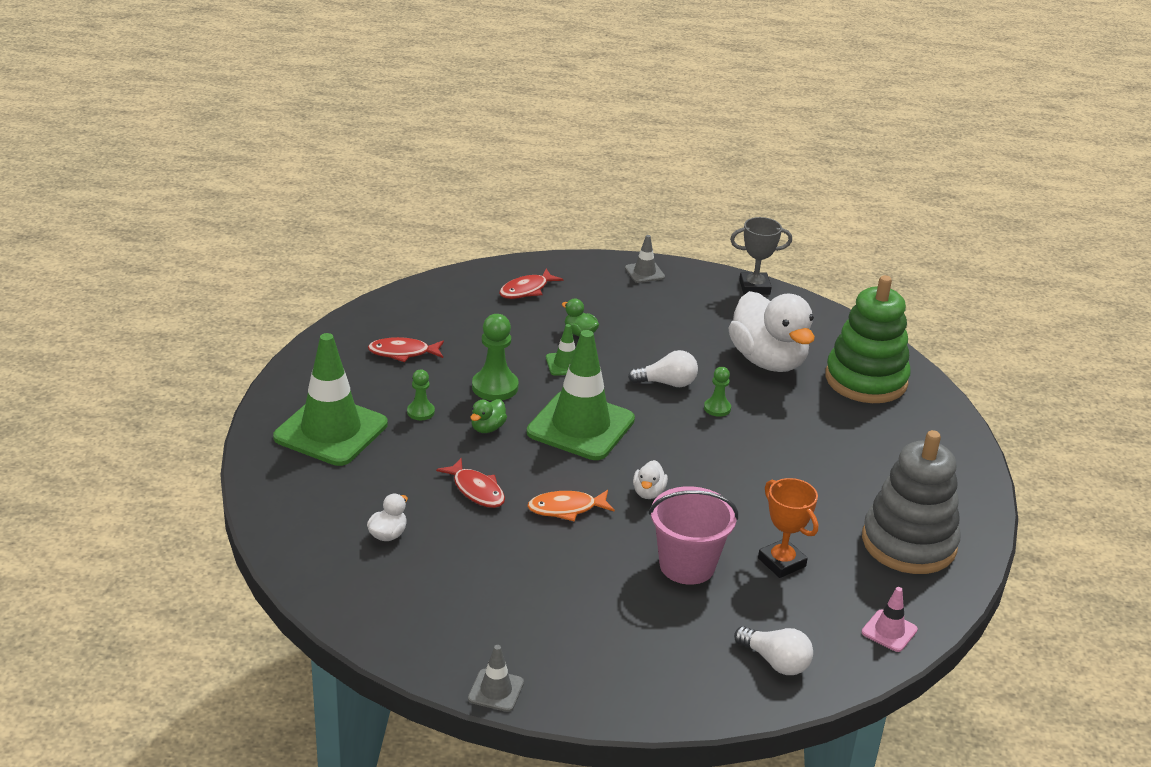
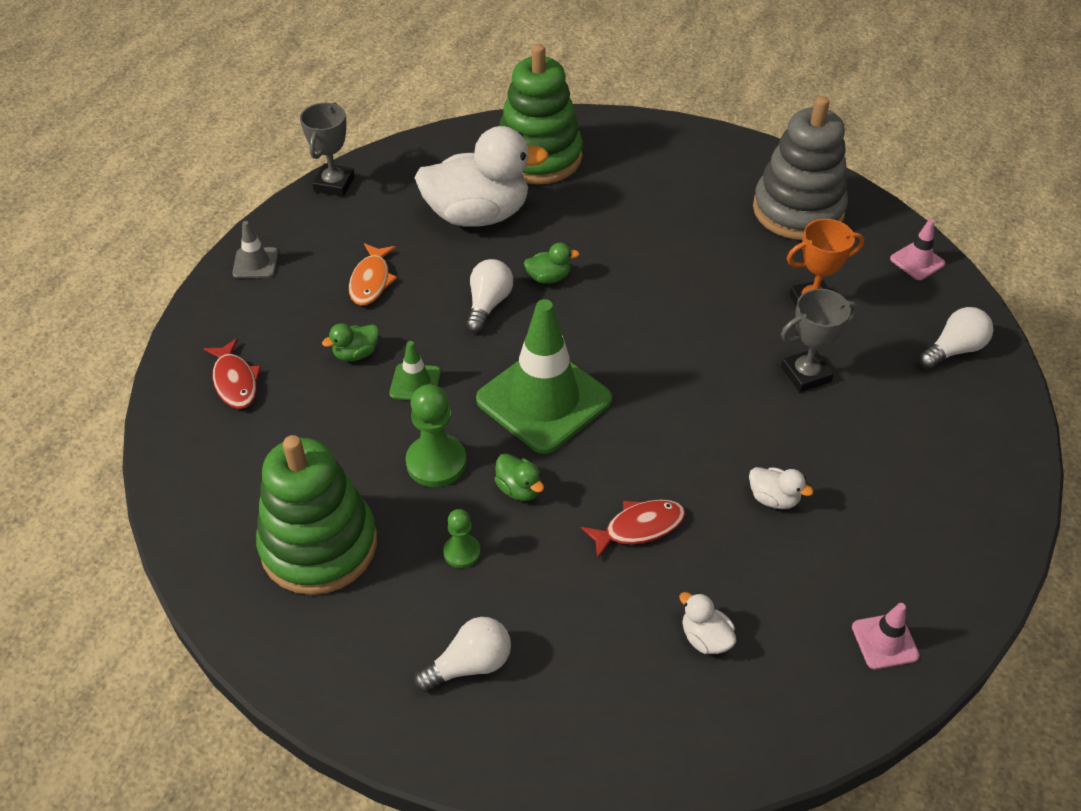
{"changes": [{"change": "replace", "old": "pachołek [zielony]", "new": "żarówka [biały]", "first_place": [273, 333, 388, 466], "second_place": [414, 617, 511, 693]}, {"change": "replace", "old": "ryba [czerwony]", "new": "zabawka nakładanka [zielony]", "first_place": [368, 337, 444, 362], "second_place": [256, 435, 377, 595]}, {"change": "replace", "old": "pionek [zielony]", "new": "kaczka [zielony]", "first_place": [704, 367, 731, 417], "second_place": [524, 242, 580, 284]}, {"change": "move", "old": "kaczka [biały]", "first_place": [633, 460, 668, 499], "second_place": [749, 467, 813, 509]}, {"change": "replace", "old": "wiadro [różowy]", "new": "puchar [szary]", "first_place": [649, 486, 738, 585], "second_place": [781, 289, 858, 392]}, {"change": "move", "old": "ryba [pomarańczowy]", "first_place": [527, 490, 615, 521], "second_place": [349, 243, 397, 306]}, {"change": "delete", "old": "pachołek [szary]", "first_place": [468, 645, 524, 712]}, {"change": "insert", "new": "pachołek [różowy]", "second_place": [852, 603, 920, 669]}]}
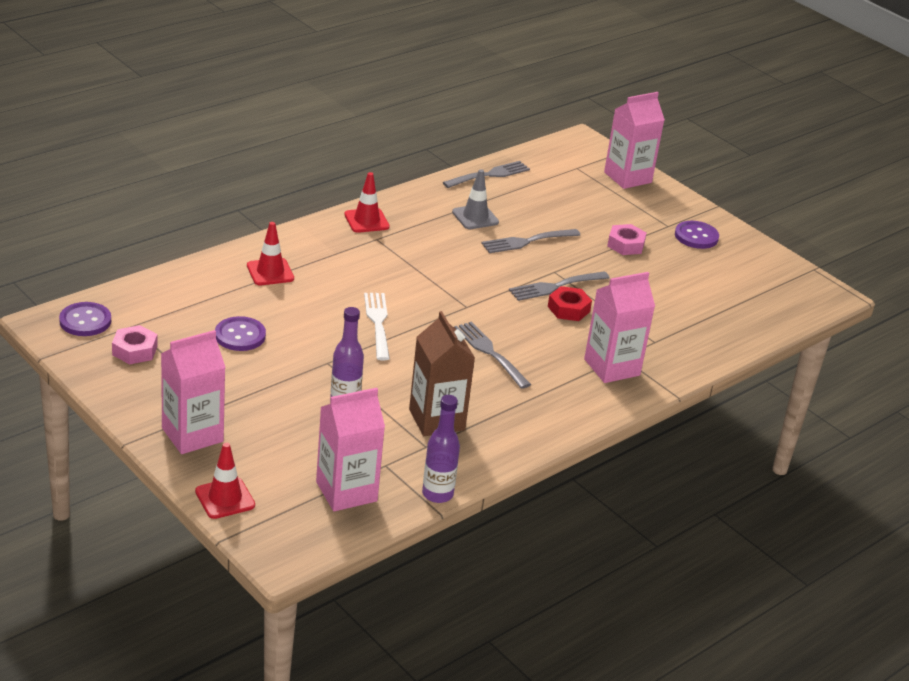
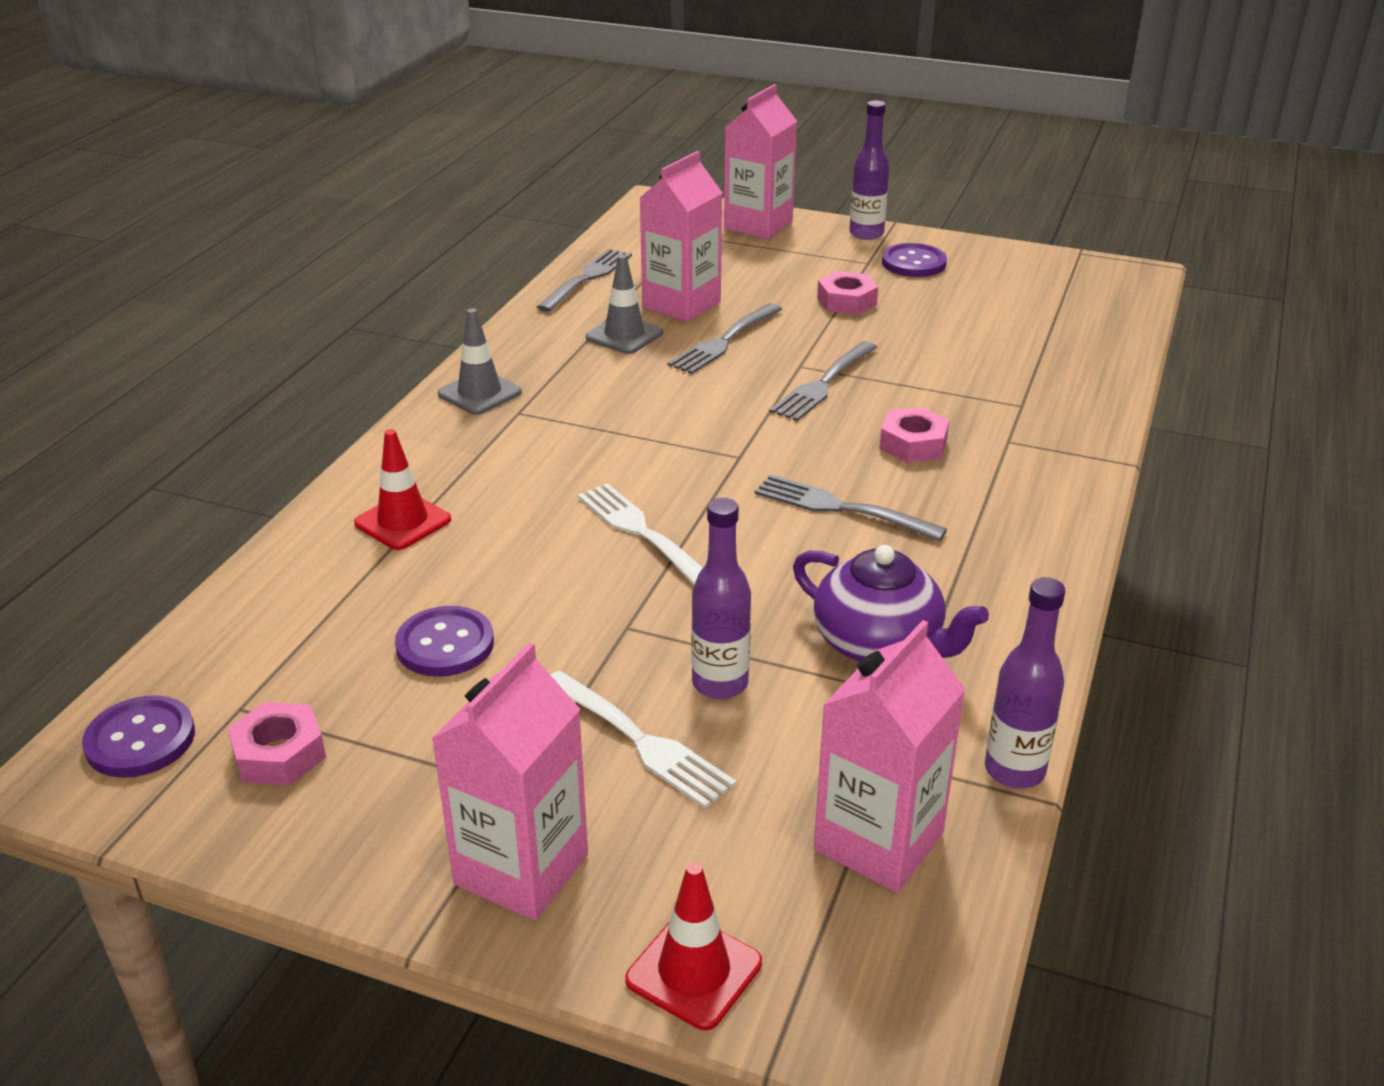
{"changes": [{"change": "recolor", "old": "pachołek [czerwony]", "new": "pachołek [szary]", "first_place": [344, 172, 389, 233], "second_place": [438, 308, 522, 415]}, {"change": "move", "old": "karton mleka [różowy]", "first_place": [584, 272, 655, 383], "second_place": [640, 151, 723, 322]}, {"change": "delete", "old": "nakrętka [czerwony]", "first_place": [548, 286, 592, 321]}, {"change": "replace", "old": "karton mleka [brązowy]", "new": "imbryk [fioletowy]", "first_place": [409, 311, 475, 436], "second_place": [793, 545, 989, 662]}, {"change": "insert", "new": "butelka [fioletowy]", "second_place": [849, 101, 890, 240]}, {"change": "insert", "new": "nakrętka [różowy]", "second_place": [879, 407, 949, 463]}, {"change": "insert", "new": "widelec [biały]", "second_place": [551, 670, 736, 808]}]}
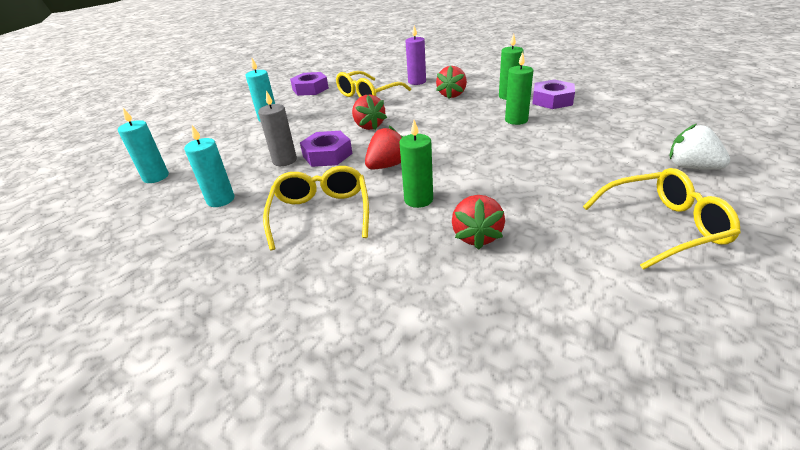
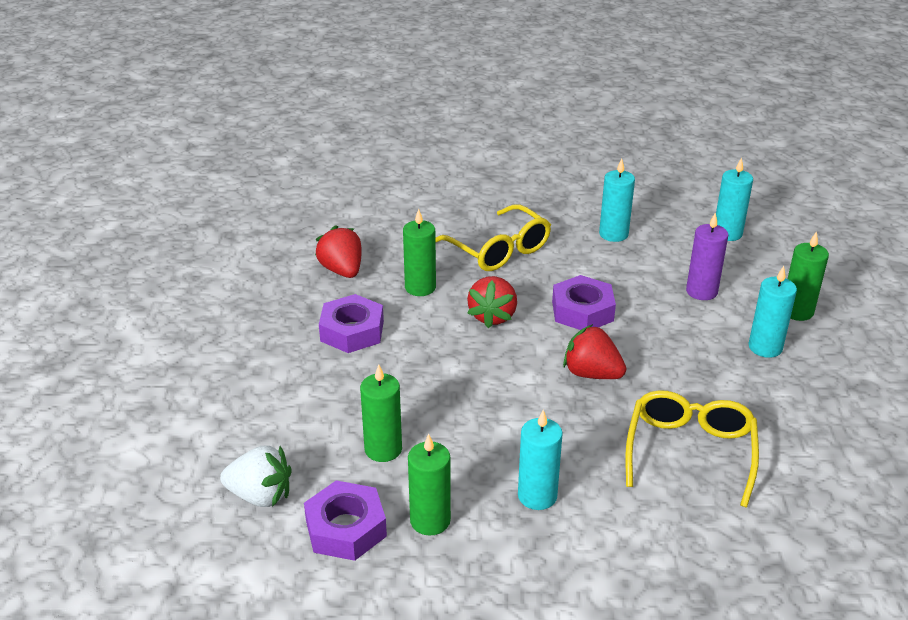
{"changes": [{"change": "move", "old": "świeca [fioletowy]", "first_place": [406, 25, 426, 85], "second_place": [686, 212, 728, 300]}, {"change": "replace", "old": "truskawka [czerwony]", "new": "świeca [turkusowy]", "first_place": [436, 66, 467, 99], "second_place": [518, 410, 563, 510]}, {"change": "move", "old": "nakrętka [fioletowy]", "first_place": [290, 72, 329, 96], "second_place": [319, 294, 384, 353]}, {"change": "delete", "old": "świeca [szary]", "first_place": [258, 91, 297, 166]}, {"change": "move", "old": "truskawka [biały]", "first_place": [670, 124, 730, 170], "second_place": [220, 446, 292, 507]}, {"change": "delete", "old": "okulary [żółty]", "first_place": [583, 168, 741, 270]}, {"change": "insert", "new": "świeca [zielony]", "second_place": [788, 231, 829, 321]}]}
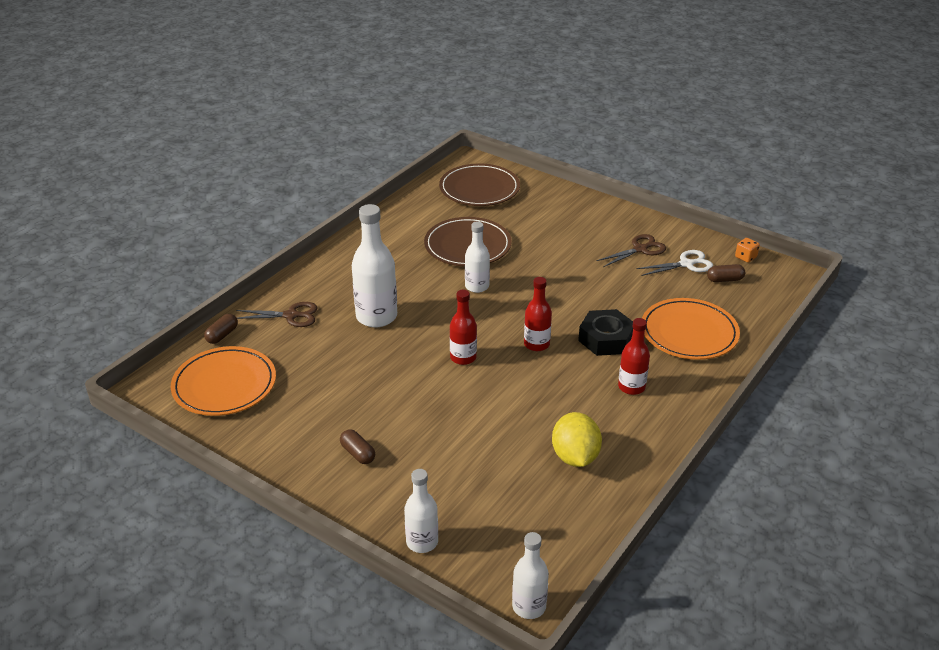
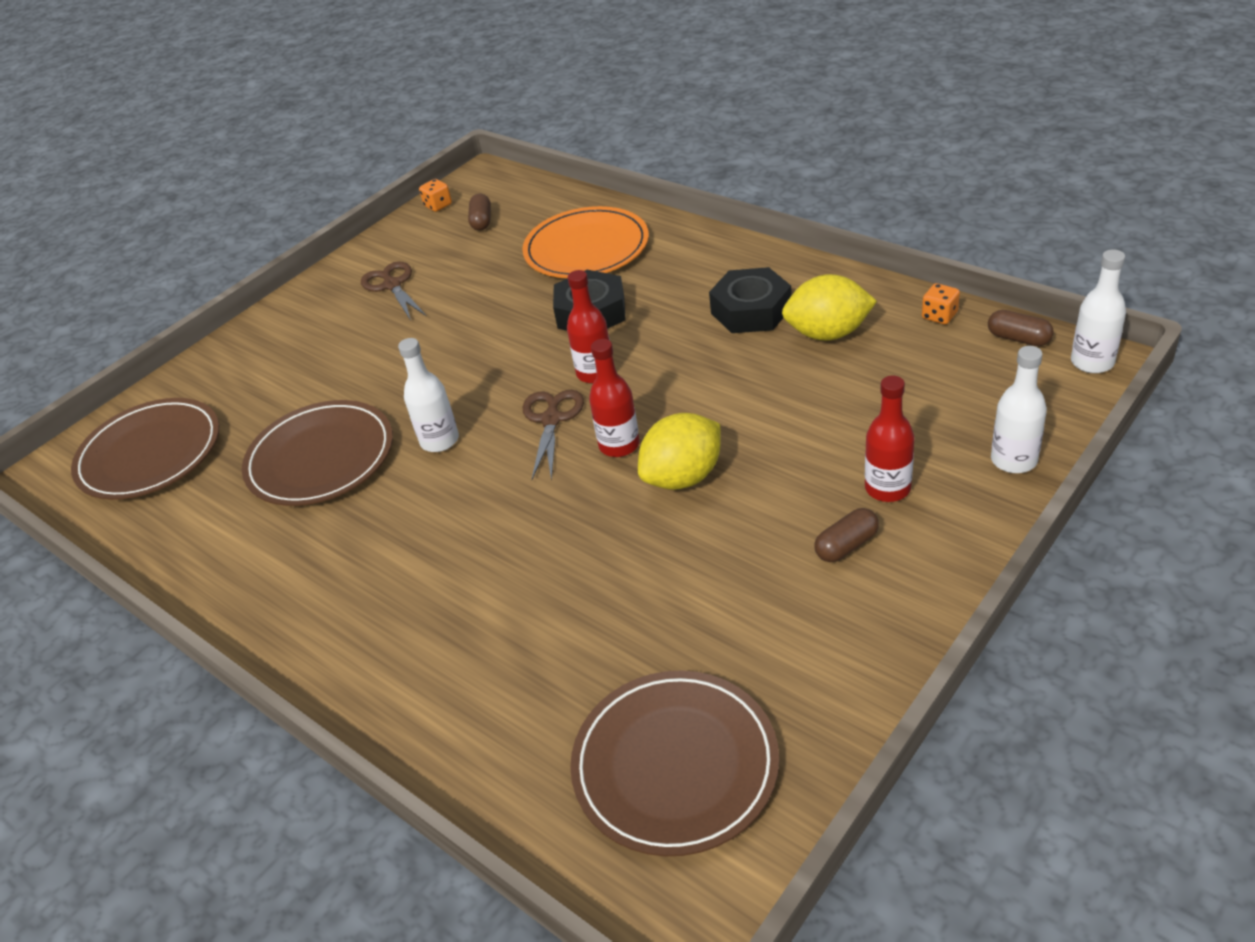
{"changes": [{"change": "delete", "old": "butelka [biały]", "first_place": [352, 204, 397, 327]}, {"change": "delete", "old": "nożyczki [biały]", "first_place": [637, 250, 713, 276]}, {"change": "move", "old": "nożyczki [brązowy]", "first_place": [236, 302, 318, 327], "second_place": [523, 390, 584, 481]}, {"change": "move", "old": "kapsułka [brązowy]", "first_place": [204, 314, 238, 344], "second_place": [988, 310, 1054, 346]}, {"change": "move", "old": "butelka [czerwony]", "first_place": [618, 318, 650, 395], "second_place": [865, 376, 915, 502]}, {"change": "recolor", "old": "talerz [pomarańczowy]", "new": "talerz [brązowy]", "first_place": [171, 346, 276, 416], "second_place": [570, 670, 779, 856]}, {"change": "insert", "new": "nakrętka [czarny]", "second_place": [709, 267, 792, 333]}, {"change": "insert", "new": "kostka do gry [pomarańczowy]", "second_place": [922, 283, 960, 324]}, {"change": "insert", "new": "cytryna [żółty]", "second_place": [638, 413, 721, 490]}]}
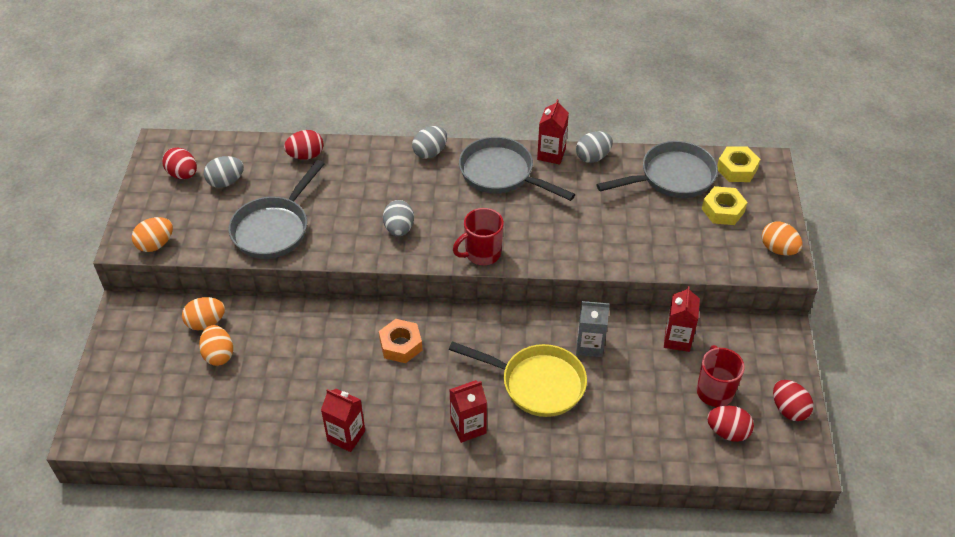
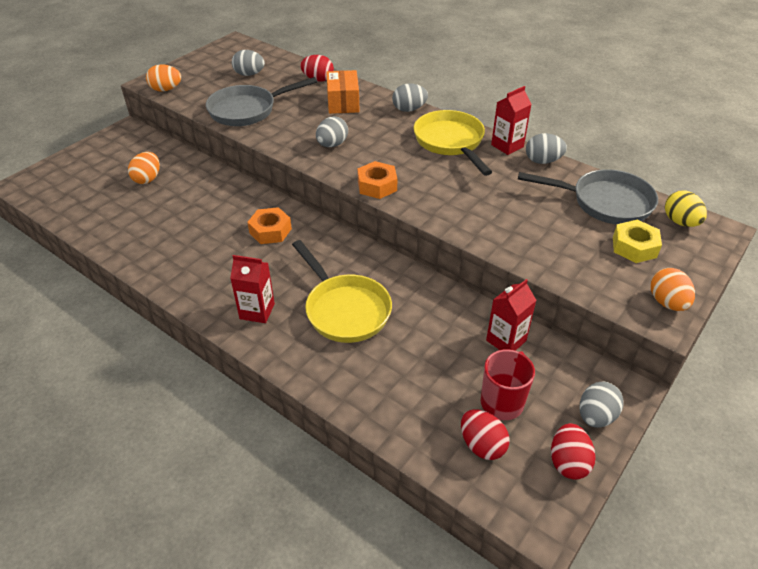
{"changes": [{"change": "recolor", "old": "patelnia [szary]", "new": "patelnia [żółty]", "first_place": [459, 137, 576, 201], "second_place": [414, 110, 492, 176]}, {"change": "replace", "old": "nakrętka [żółty]", "new": "jajko [żółty]", "first_place": [717, 146, 760, 182], "second_place": [665, 191, 707, 227]}, {"change": "delete", "old": "jajko [czerwony]", "first_place": [162, 147, 197, 179]}, {"change": "replace", "old": "kubek [czerwony]", "new": "nakrętka [pomarańczowy]", "first_place": [453, 208, 504, 265], "second_place": [357, 161, 397, 199]}, {"change": "delete", "old": "jajko [pomarańczowy]", "first_place": [182, 297, 225, 330]}, {"change": "delete", "old": "karton mleka [szary]", "first_place": [576, 301, 610, 357]}, {"change": "delete", "old": "karton mleka [czerwony]", "first_place": [321, 389, 365, 452]}, {"change": "insert", "new": "pudełko [pomarańczowy]", "second_place": [326, 70, 360, 114]}, {"change": "insert", "new": "jajko [szary]", "second_place": [580, 381, 624, 428]}]}
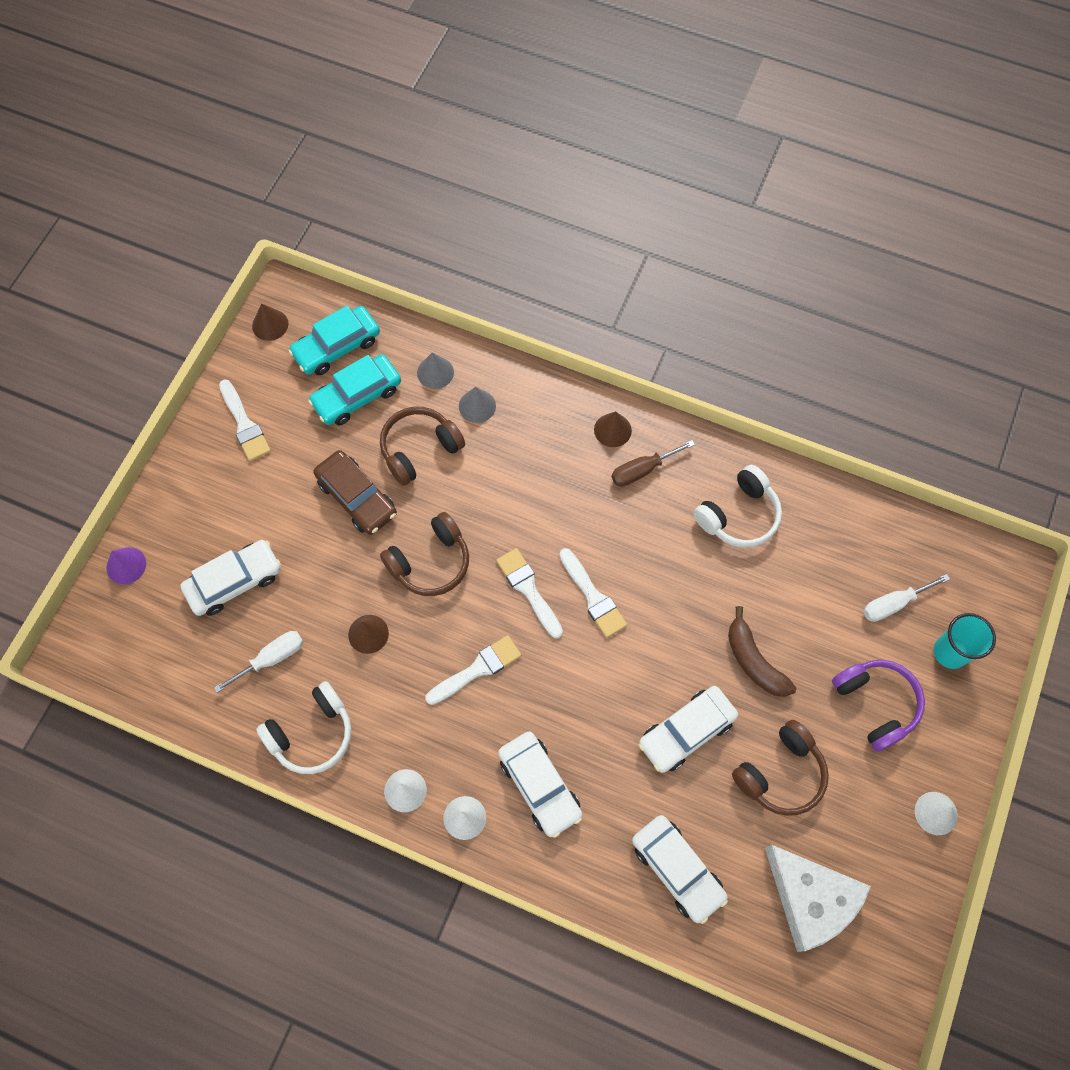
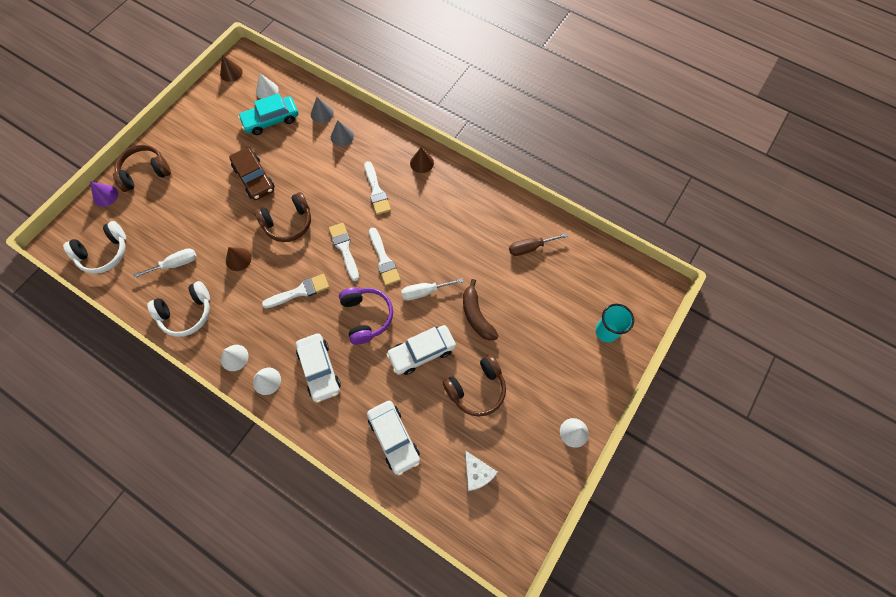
{"changes": [{"change": "replace", "old": "samochód [turkusowy]", "new": "stożek [biały]", "first_place": [288, 306, 380, 375], "second_place": [256, 73, 279, 99]}, {"change": "move", "old": "pędzel [biały]", "first_place": [219, 379, 271, 461], "second_place": [364, 161, 391, 215]}, {"change": "move", "old": "słuchawki [brązowy]", "first_place": [380, 407, 465, 486], "second_place": [113, 145, 171, 192]}, {"change": "move", "old": "śrubokręt [brązowy]", "first_place": [612, 440, 695, 487], "second_place": [509, 233, 568, 256]}, {"change": "move", "old": "słuchawki [biały]", "first_place": [693, 465, 782, 548], "second_place": [63, 221, 126, 274]}, {"change": "delete", "old": "samochód [biały]", "first_place": [180, 540, 281, 616]}, {"change": "move", "old": "śrubokręt [biały]", "first_place": [863, 574, 950, 622], "second_place": [401, 278, 464, 300]}, {"change": "move", "old": "słuchawki [fioletowy]", "first_place": [832, 660, 925, 752], "second_place": [339, 287, 393, 345]}, {"change": "resize", "old": "ser [biały]", "first_place": [765, 845, 871, 952], "second_place": [465, 451, 498, 491], "factor": 0.55}]}
